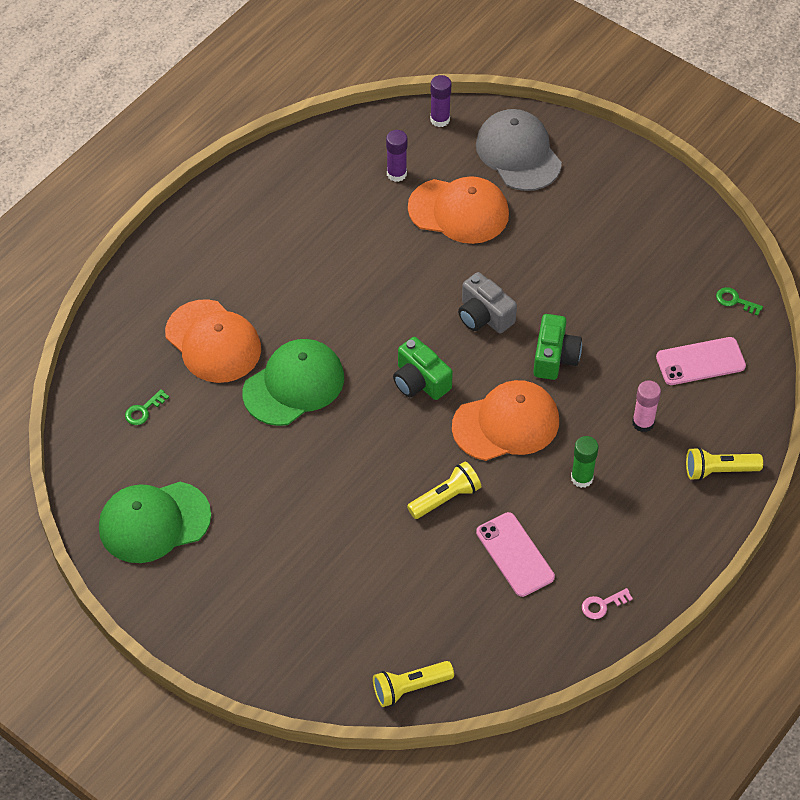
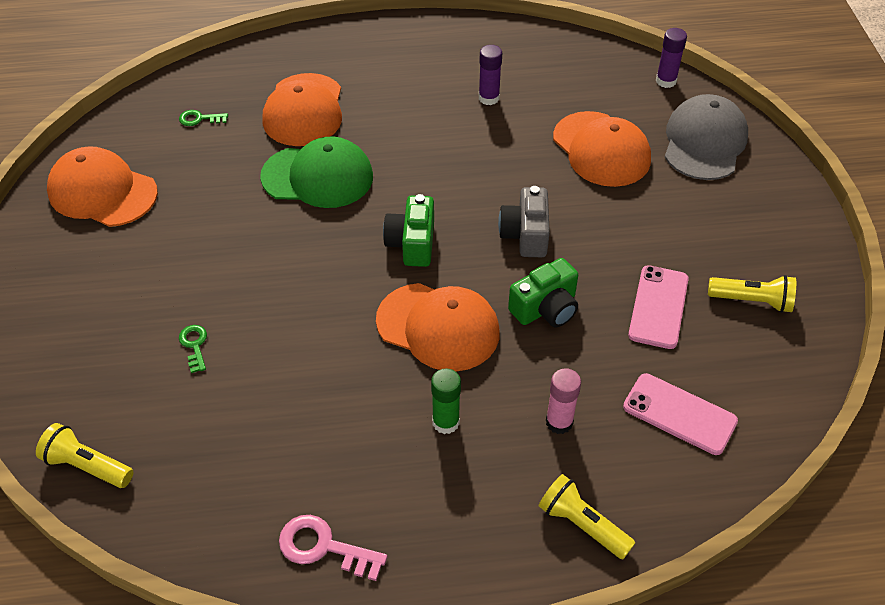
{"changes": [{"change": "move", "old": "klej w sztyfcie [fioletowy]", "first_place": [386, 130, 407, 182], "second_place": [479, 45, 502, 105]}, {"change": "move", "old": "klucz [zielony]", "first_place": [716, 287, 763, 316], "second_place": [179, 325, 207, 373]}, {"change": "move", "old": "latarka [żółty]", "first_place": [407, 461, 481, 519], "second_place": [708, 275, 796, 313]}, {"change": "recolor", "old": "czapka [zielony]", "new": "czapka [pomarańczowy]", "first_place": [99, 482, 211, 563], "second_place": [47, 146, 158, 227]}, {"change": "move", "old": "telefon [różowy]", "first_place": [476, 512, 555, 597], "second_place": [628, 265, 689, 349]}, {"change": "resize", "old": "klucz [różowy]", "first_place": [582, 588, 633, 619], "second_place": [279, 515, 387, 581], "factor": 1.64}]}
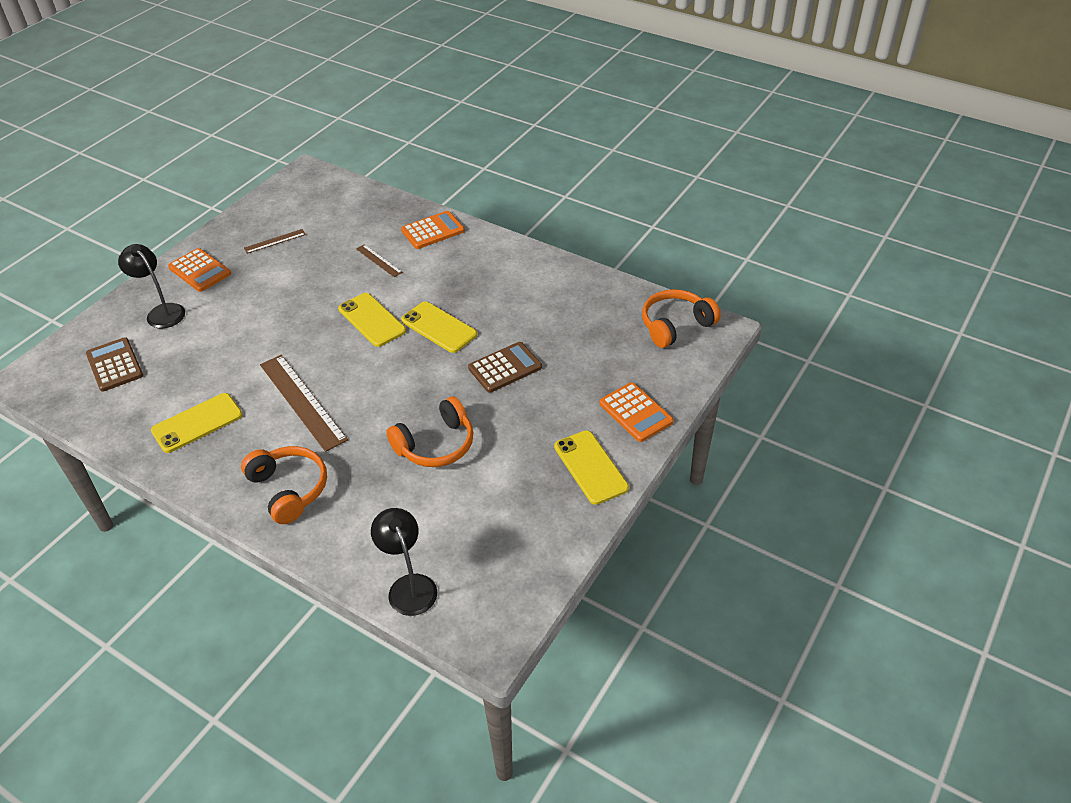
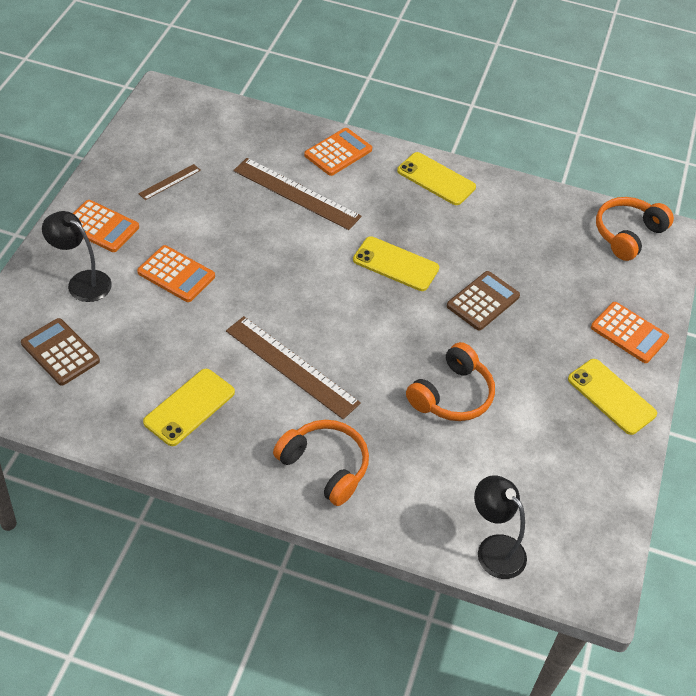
{"changes": [{"change": "resize", "old": "linijka [brązowy]", "first_place": [356, 244, 403, 277], "second_place": [233, 158, 361, 230], "factor": 2.03}, {"change": "move", "old": "telefon [żółty]", "first_place": [338, 293, 406, 347], "second_place": [397, 152, 476, 205]}, {"change": "insert", "new": "kalkulator [pomarańczowy]", "second_place": [137, 245, 215, 302]}]}
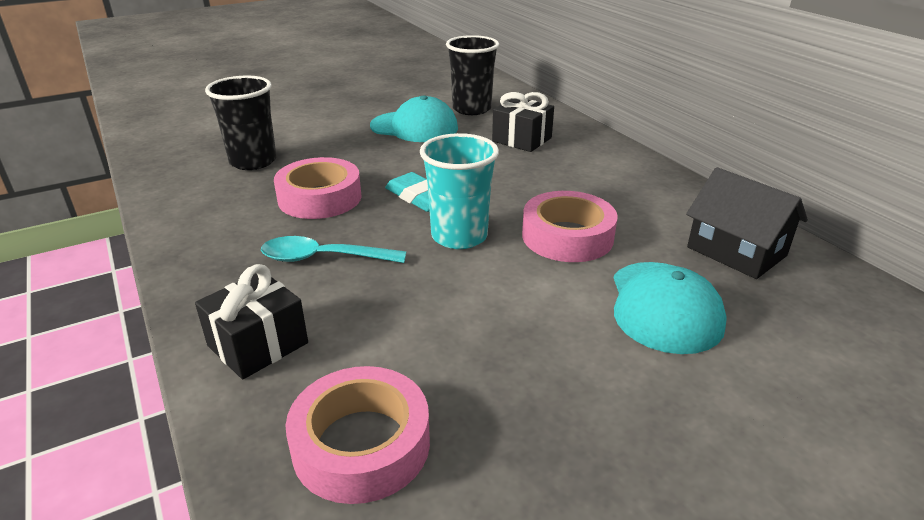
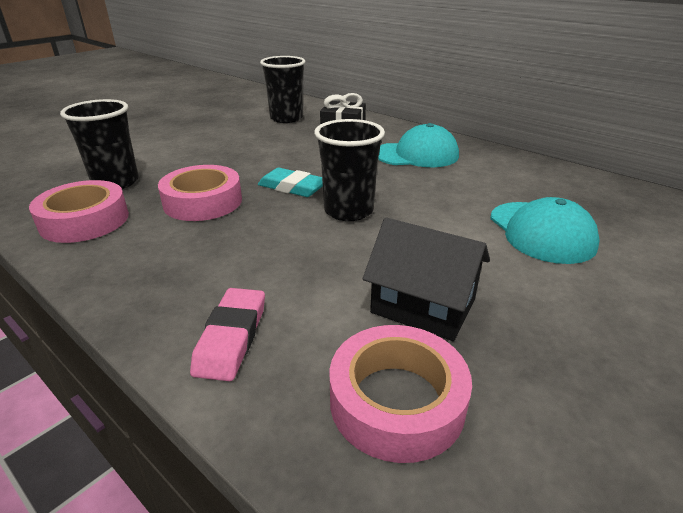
{"changes": [{"change": "move", "old": "czapka [turkusowy]", "first_place": [370, 95, 458, 142], "second_place": [378, 123, 459, 167]}, {"change": "recolor", "old": "szklanka [turkusowy]", "new": "szklanka [czarny]", "first_place": [420, 133, 499, 249], "second_place": [314, 119, 385, 221]}, {"change": "move", "old": "domek [czarny]", "first_place": [686, 167, 808, 279], "second_place": [363, 217, 490, 341]}, {"change": "move", "old": "taśma klejąca [różowy]", "first_place": [522, 191, 618, 262], "second_place": [29, 180, 129, 243]}, {"change": "delete", "old": "łyżka [turkusowy]", "first_place": [261, 236, 406, 263]}, {"change": "replace", "old": "prezent [czarny]", "new": "gumka do mazania [różowy]", "first_place": [195, 264, 308, 379], "second_place": [190, 288, 265, 381]}]}
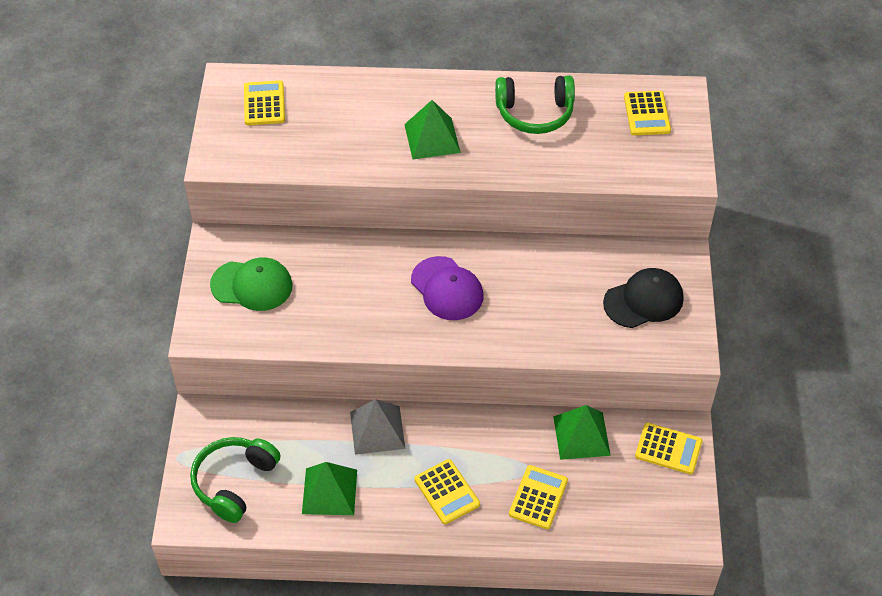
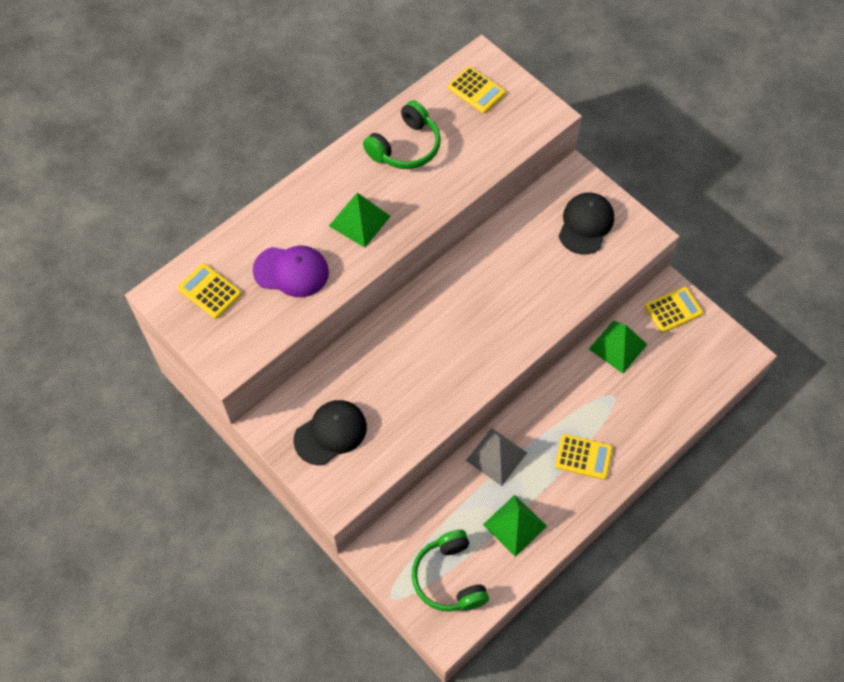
{"changes": [{"change": "move", "old": "czapka [fioletowy]", "first_place": [411, 256, 484, 320], "second_place": [253, 246, 329, 297]}, {"change": "recolor", "old": "czapka [zielony]", "new": "czapka [czarny]", "first_place": [210, 258, 293, 311], "second_place": [293, 400, 367, 465]}, {"change": "delete", "old": "kalkulator [żółty]", "first_place": [509, 465, 568, 529]}]}
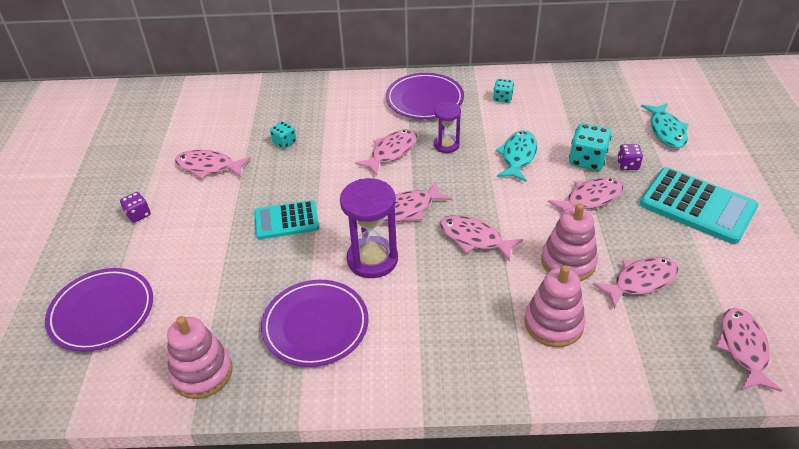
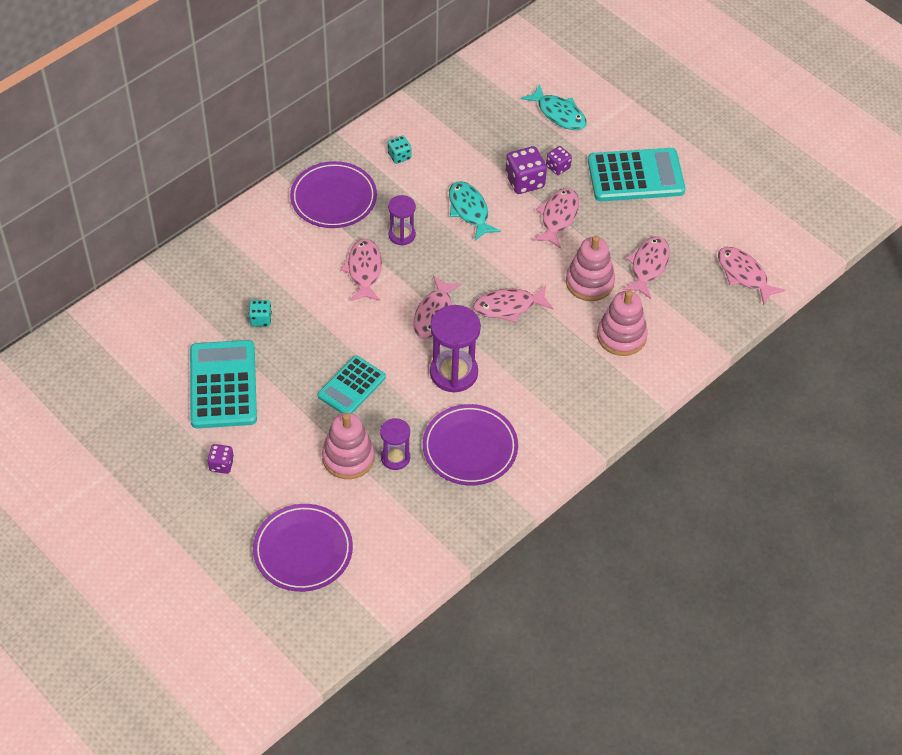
{"changes": [{"change": "recolor", "old": "kostka do gry [turkusowy]", "new": "kostka do gry [fioletowy]", "first_place": [569, 123, 611, 171], "second_place": [505, 146, 547, 194]}, {"change": "replace", "old": "ryba [różowy]", "new": "kalkulator [turkusowy]", "first_place": [175, 150, 251, 179], "second_place": [190, 340, 257, 428]}, {"change": "move", "old": "zabawka nakładanka [różowy]", "first_place": [167, 316, 233, 399], "second_place": [322, 413, 375, 479]}, {"change": "insert", "new": "klepsydra [fioletowy]", "second_place": [380, 418, 410, 470]}]}
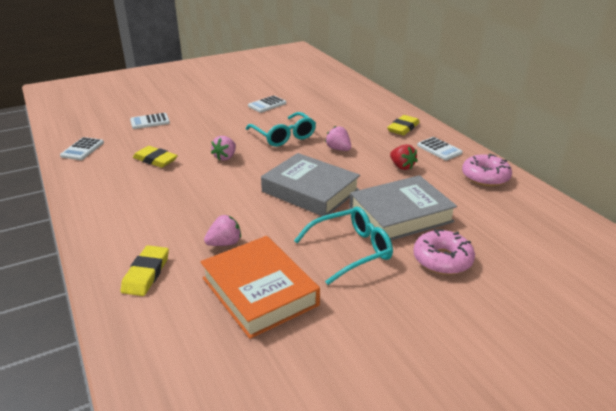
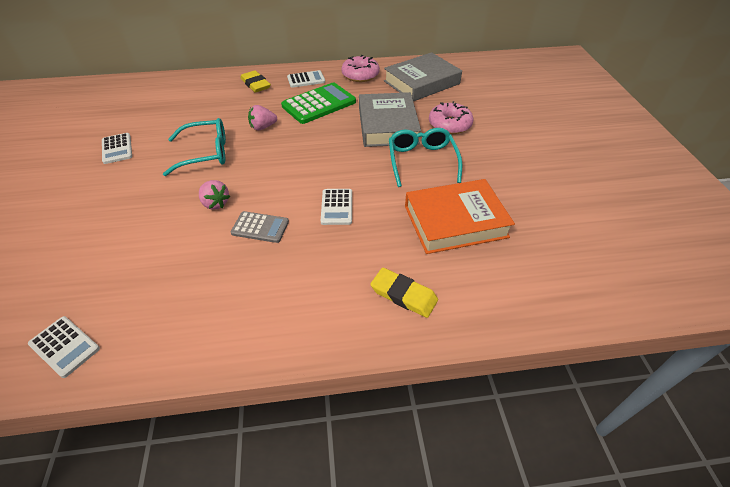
{"changes": [{"change": "move", "old": "kalkulator [biały]", "first_place": [130, 113, 170, 129], "second_place": [321, 189, 352, 225]}, {"change": "replace", "old": "truskawka [czerwony]", "new": "kalkulator [zielony]", "first_place": [390, 144, 418, 170], "second_place": [281, 82, 356, 124]}, {"change": "delete", "old": "gumka do mazania [żółty]", "first_place": [133, 146, 178, 168]}, {"change": "move", "old": "książka [szary]", "first_place": [261, 153, 360, 216], "second_place": [384, 52, 462, 101]}, {"change": "delete", "old": "truskawka [różowy]", "first_place": [204, 215, 241, 246]}, {"change": "insert", "new": "kalkulator [szary]", "second_place": [231, 211, 289, 243]}]}
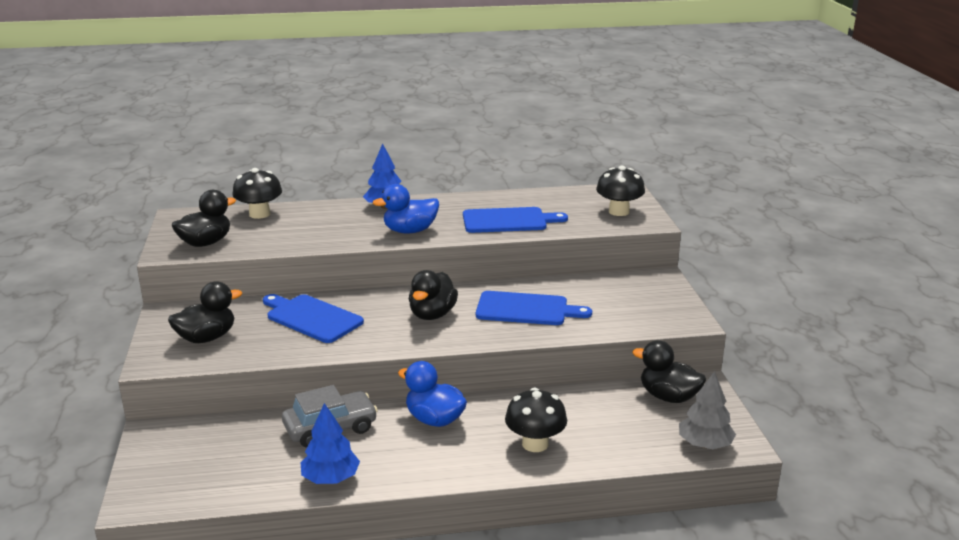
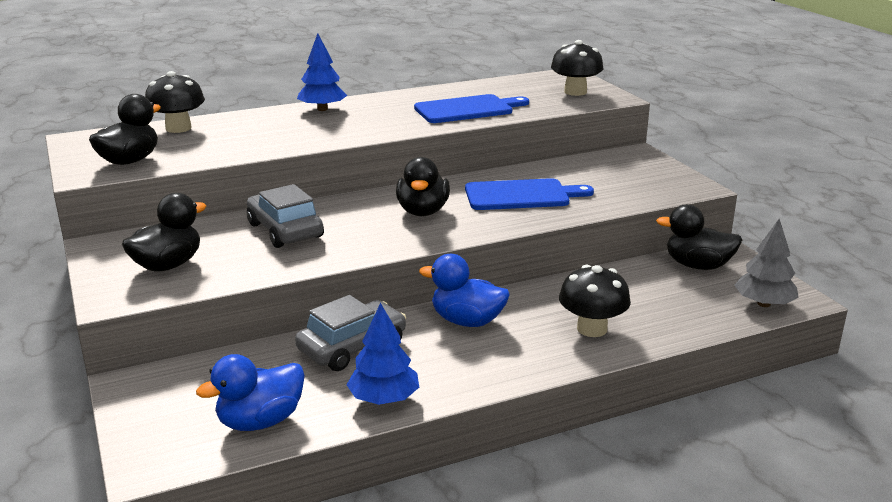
{"changes": [{"change": "move", "old": "kaczka [niebieski]", "first_place": [373, 184, 439, 233], "second_place": [196, 354, 305, 431]}, {"change": "replace", "old": "deska do krojenia [niebieski]", "new": "samochód [szary]", "first_place": [263, 294, 364, 343], "second_place": [247, 184, 324, 248]}]}
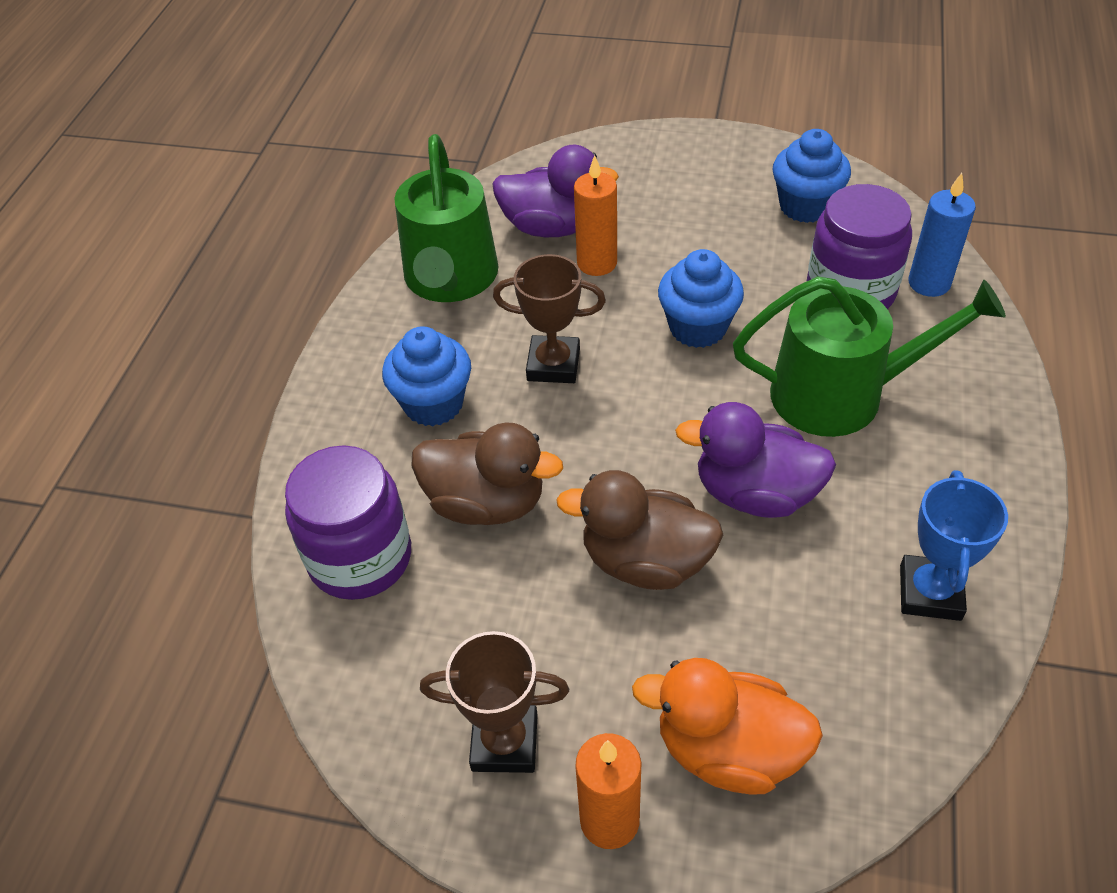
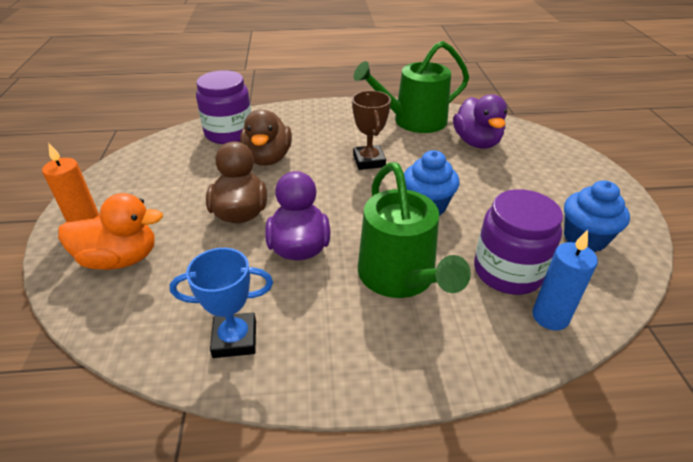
{"changes": [{"change": "delete", "old": "świeca [pomarańczowy]", "first_place": [574, 155, 617, 276]}, {"change": "delete", "old": "muffinka [niebieski]", "first_place": [382, 326, 471, 426]}, {"change": "delete", "old": "puchar [brązowy]", "first_place": [420, 631, 569, 773]}, {"change": "rotate", "old": "kaczka [pomarańczowy]", "first_place": [632, 658, 823, 795], "second_place": [58, 193, 163, 270], "degrees": 90}]}
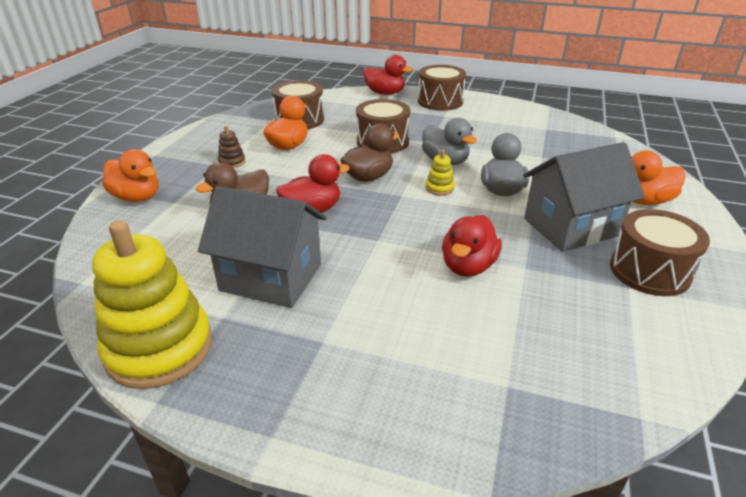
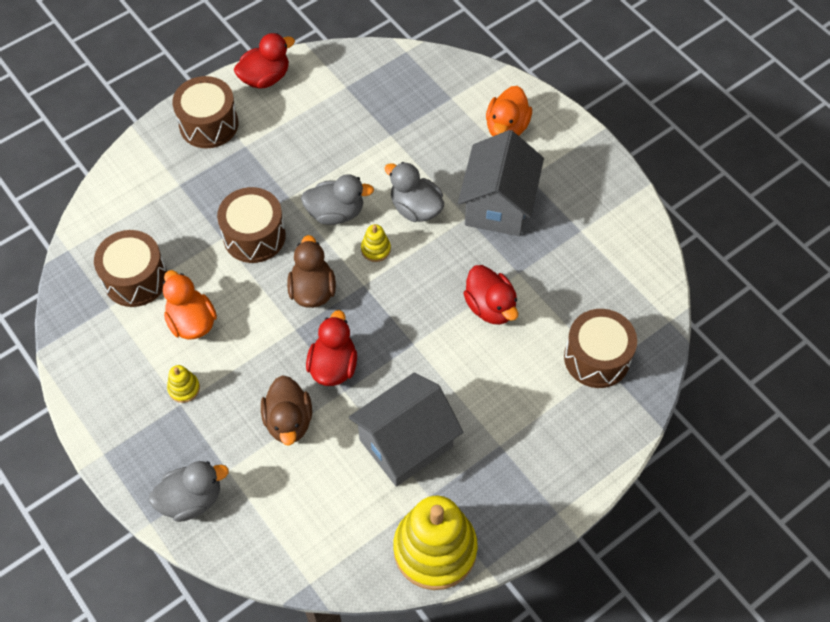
{"changes": [{"change": "move", "old": "kaczka [czerwony]", "first_place": [363, 55, 413, 95], "second_place": [234, 33, 295, 88]}, {"change": "recolor", "old": "zabawka nakładanka [brązowy]", "new": "zabawka nakładanka [żółty]", "first_place": [218, 126, 246, 168], "second_place": [167, 365, 200, 403]}, {"change": "recolor", "old": "kaczka [pomarańczowy]", "new": "kaczka [szary]", "first_place": [102, 149, 159, 202], "second_place": [149, 461, 229, 522]}, {"change": "move", "old": "bęben [brązowy]", "first_place": [610, 209, 710, 296], "second_place": [564, 309, 637, 388]}]}
